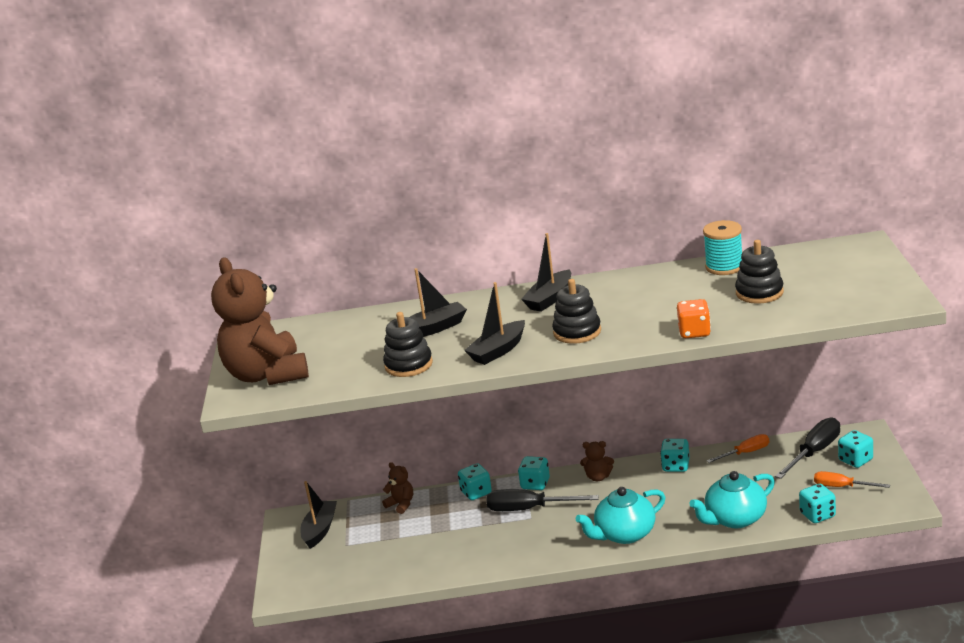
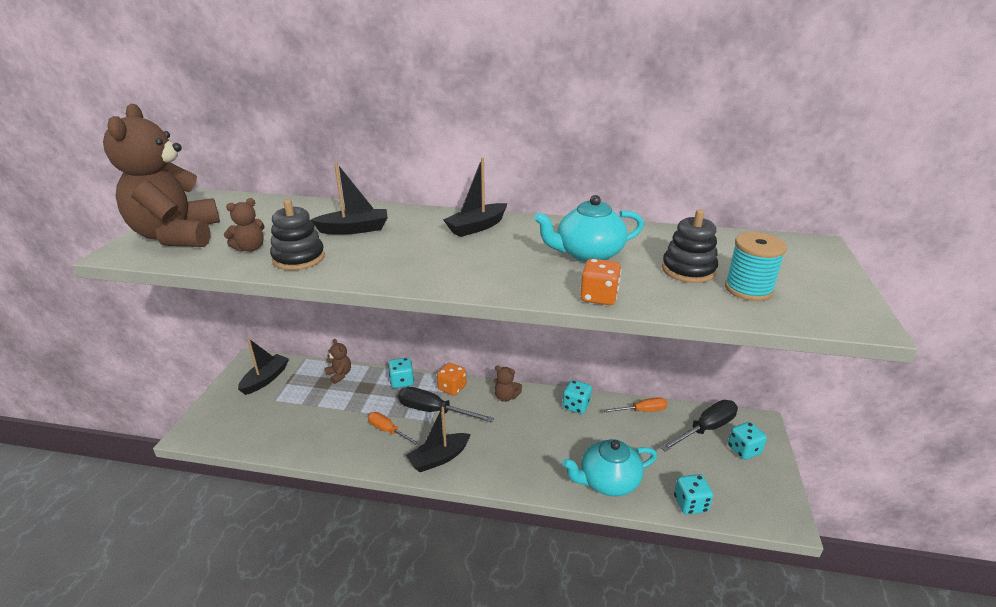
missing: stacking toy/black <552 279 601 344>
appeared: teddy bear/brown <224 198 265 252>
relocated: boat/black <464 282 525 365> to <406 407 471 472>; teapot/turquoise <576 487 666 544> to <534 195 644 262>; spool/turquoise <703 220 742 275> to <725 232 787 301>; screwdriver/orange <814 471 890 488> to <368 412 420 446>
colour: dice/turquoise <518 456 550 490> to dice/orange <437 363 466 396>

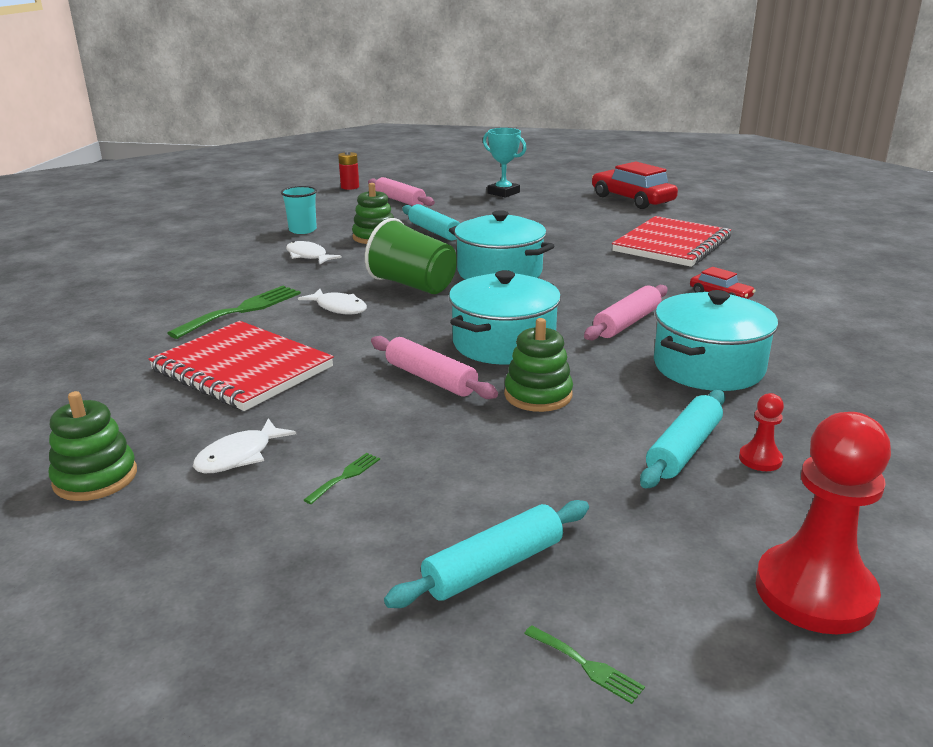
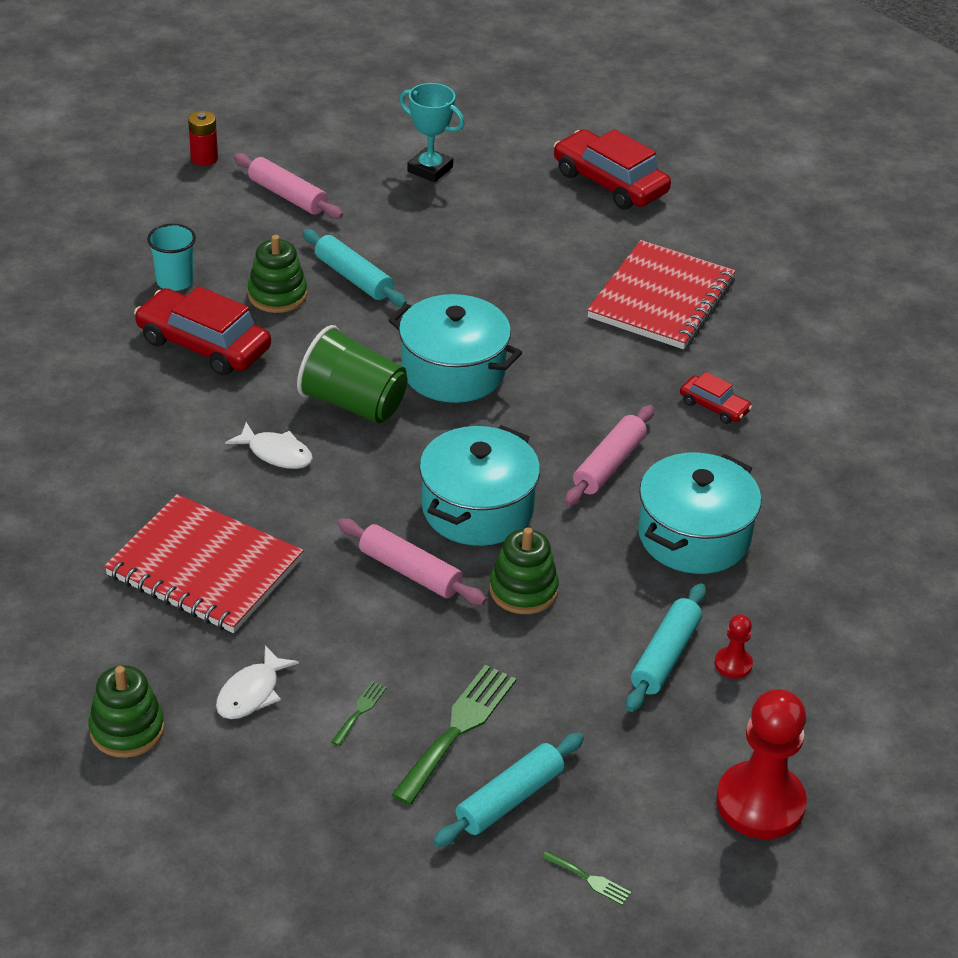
relocated: fork/green <167 286 301 339> to <392 665 516 805>
exchanged: fish/white <286 241 342 264> to car/red <134 286 271 376>

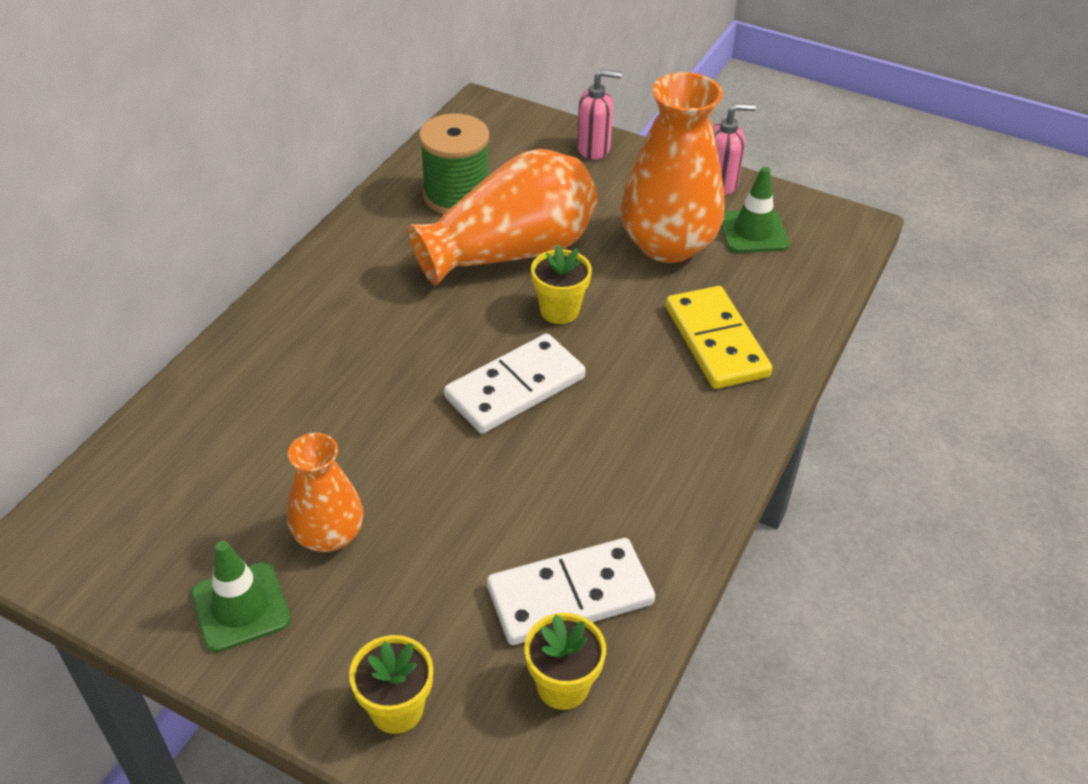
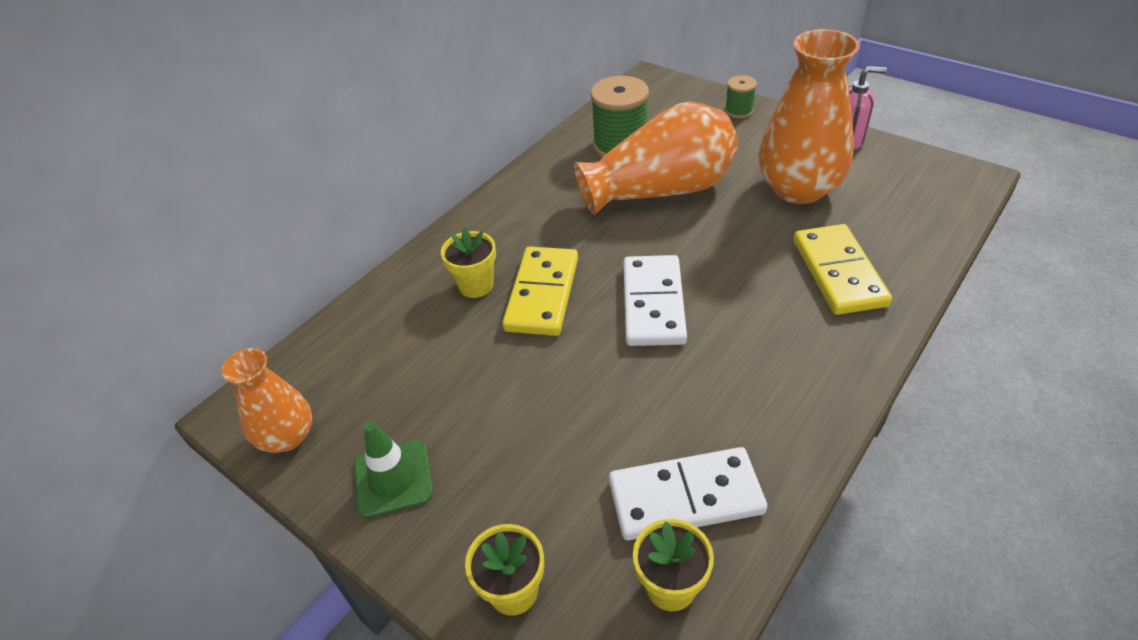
missing: traffic cone/green <721 167 789 253>
appeared: domino/yellow <502 247 578 336>
relocated: vase/orange <287 433 363 552> to <222 348 312 453>; flower pot/yellow <531 245 592 324> to <441 227 496 298>
exchanged: soap dispenser/pink <577 69 622 159> to spool/green <725 75 757 118>
spun: domino/white <444 333 586 434> = <624 255 687 346> 60 degrees counterclockwise

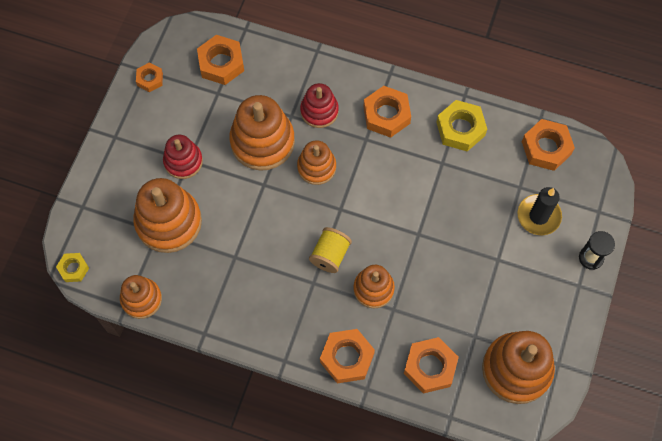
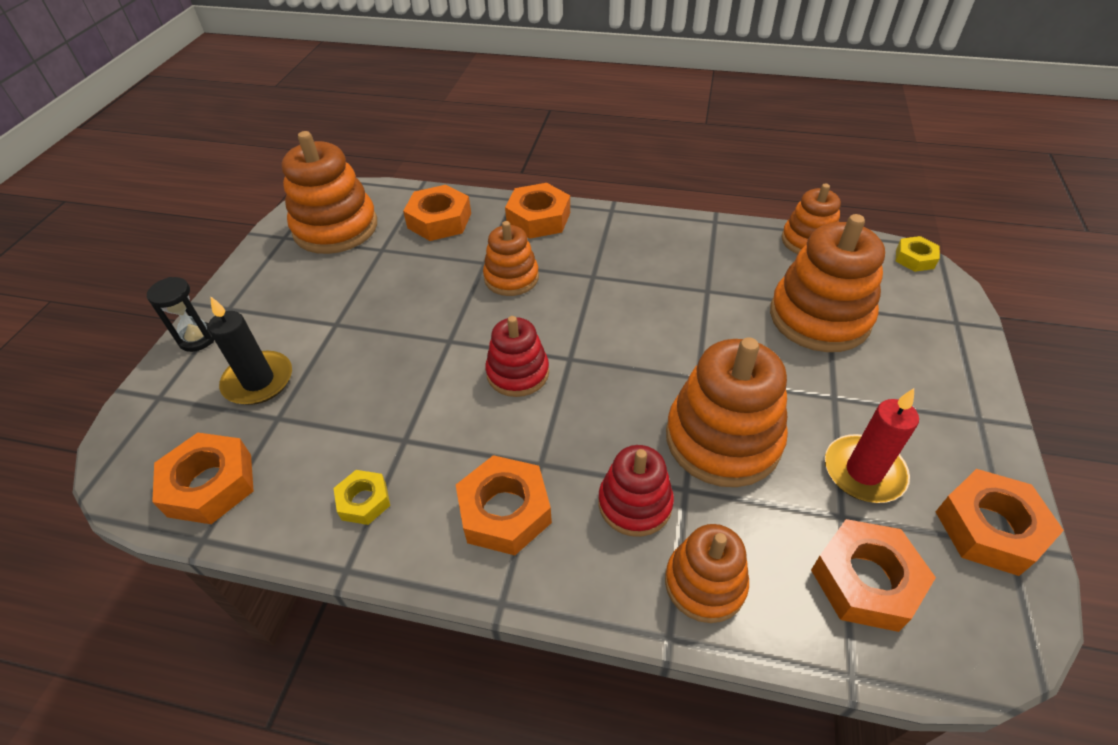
missing: spool/yellow <309 227 352 273>
appeared: candle/red <825 388 919 503>
relocated: stacking toy/red <163 135 203 179> to <485 316 549 397>; stacking toy/orange <297 140 336 185> to <665 524 749 623>
size: nut/orange <136 63 163 92> = <936 469 1064 576> x1.72; nut/yellow <436 100 487 151> = <334 470 390 525> x0.58

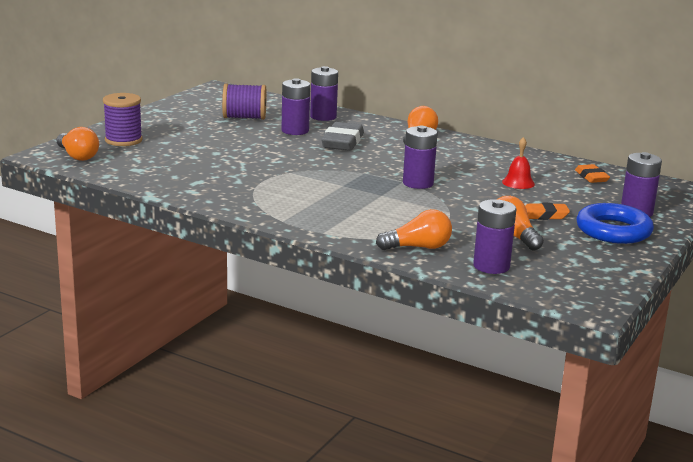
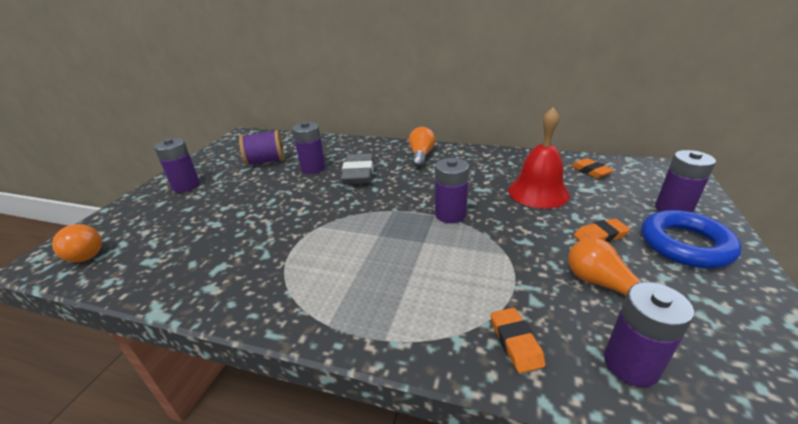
missing: spool/purple <103 93 143 146>
relocated: battery/purple <310 66 338 121> to <154 138 200 192>
exchanged: light bulb/orange <376 209 452 250> to eraser/orange <491 308 545 373>
size: bell/red <502 137 535 189> = <508 107 570 209> x1.89

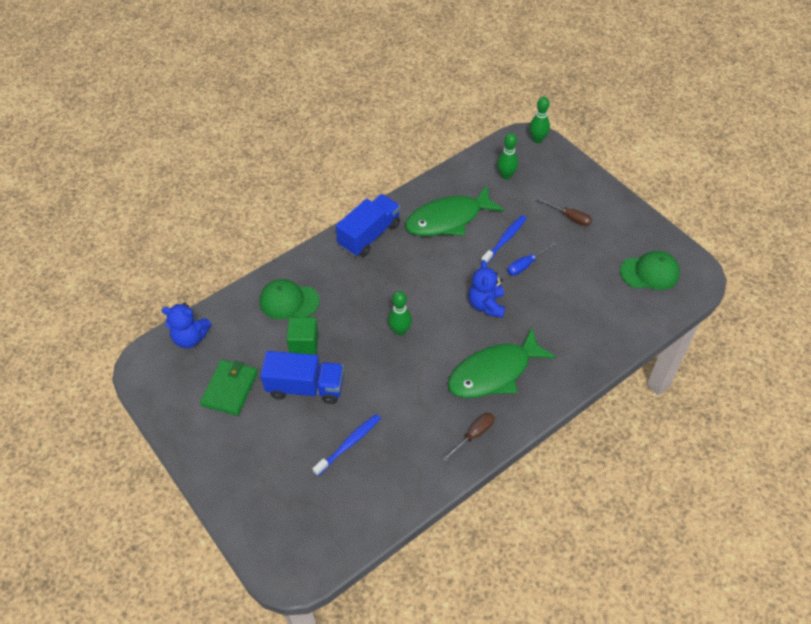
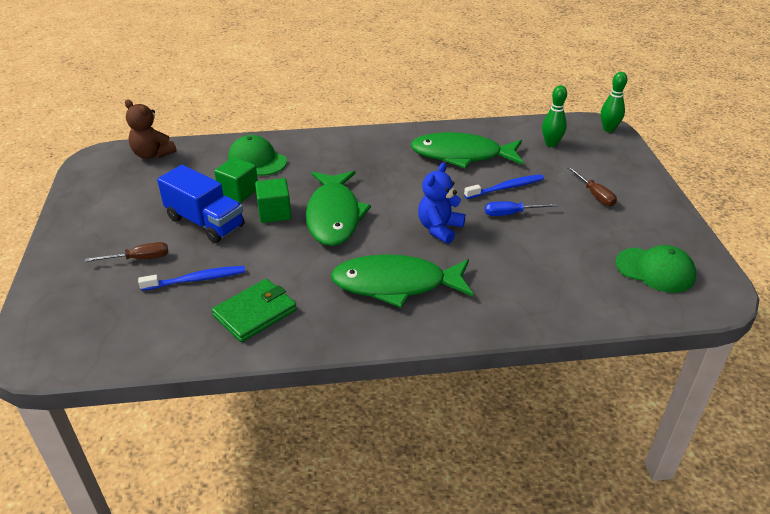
missing: truck/blue <336 194 400 257>
appeared: cube/green <255 178 291 223>
relocated: wallet/green <200 359 258 416> to <212 279 297 342>; screwdriver/brown <442 413 495 461> to <85 242 168 262>
exchanged: bowling pin/green <388 291 412 336> to fish/green <306 171 371 246>
colour: teddy bear/blue <162 303 212 348> to teddy bear/brown <125 99 176 159>

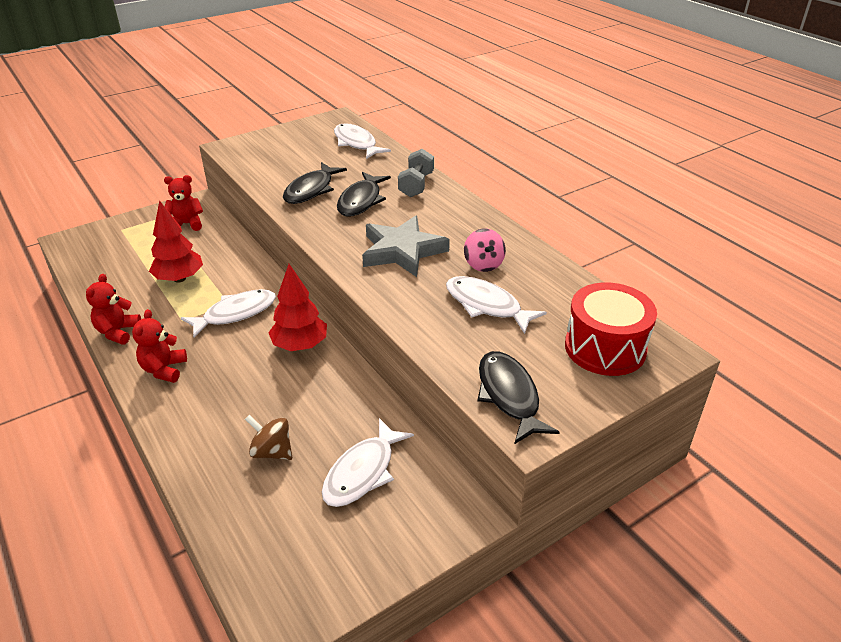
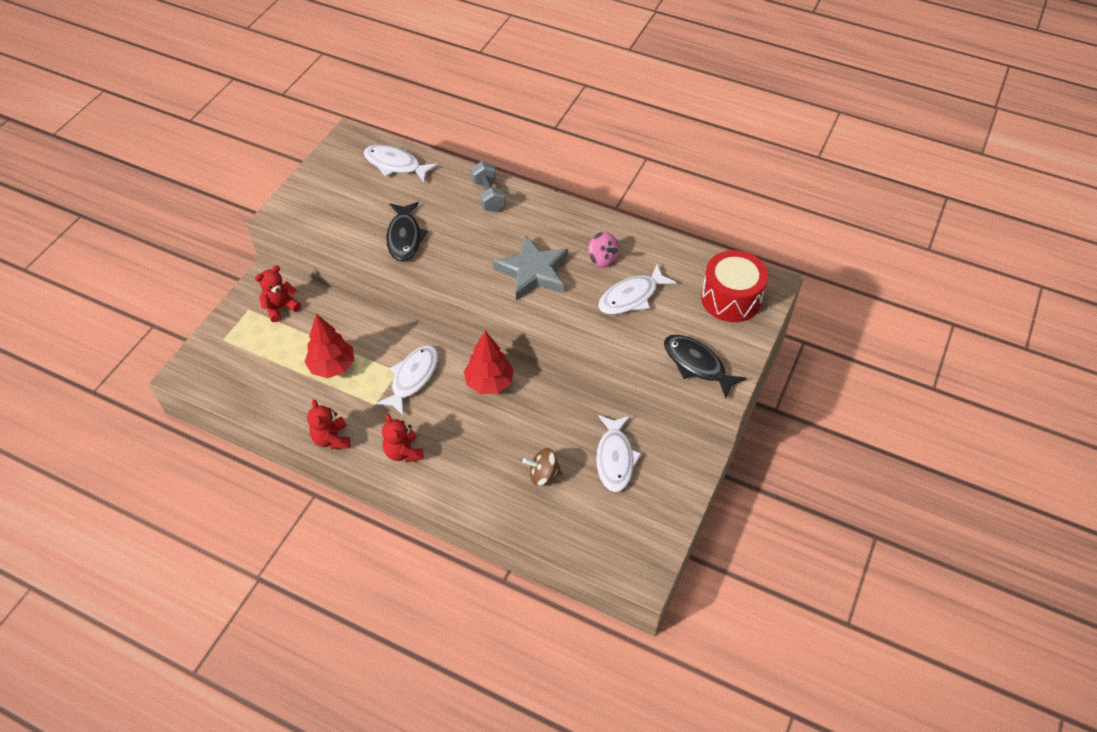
missing: fish/black <337 172 391 216>
spun: fish/white <446 276 547 334> = <598 264 677 315> 45 degrees counterclockwise

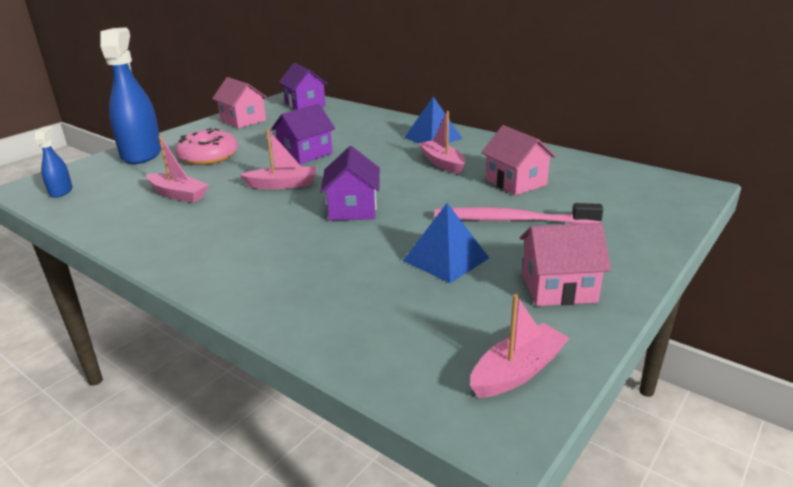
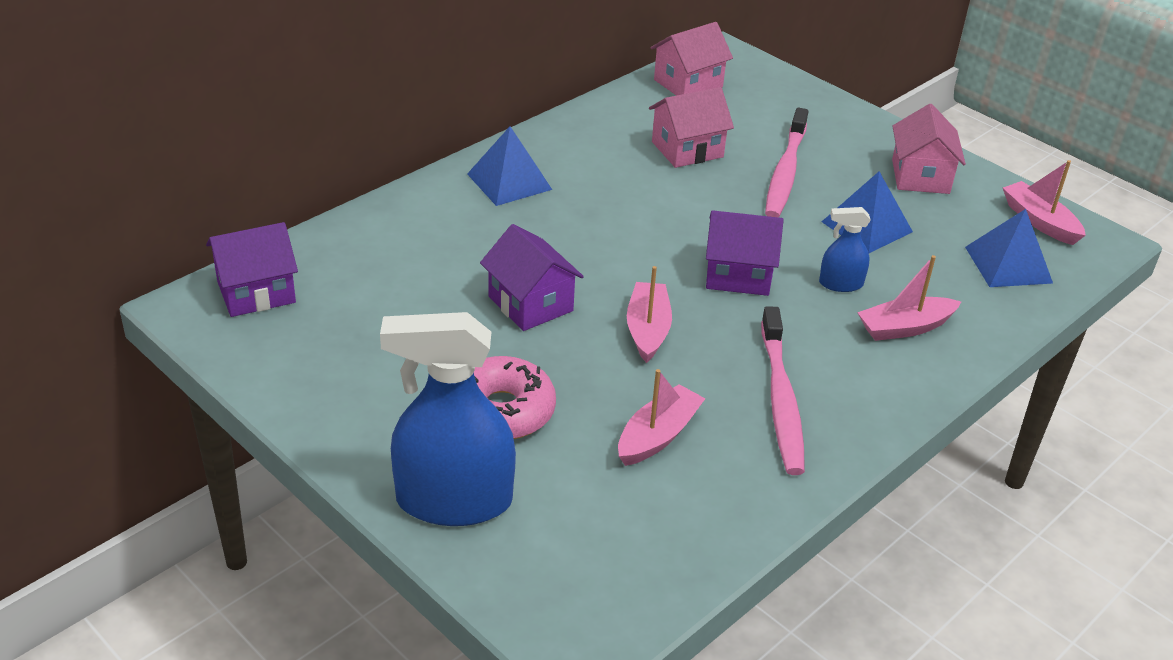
appeared: toothbrush/pink <761 306 805 475>; pyramid/blue <965 209 1053 287>
relocated: spray bottle/blue <35 126 73 198> to <819 207 871 292>; house/pink <212 77 268 128> to <651 22 733 96>; boat/pink <419 111 466 174> to <857 255 961 341>

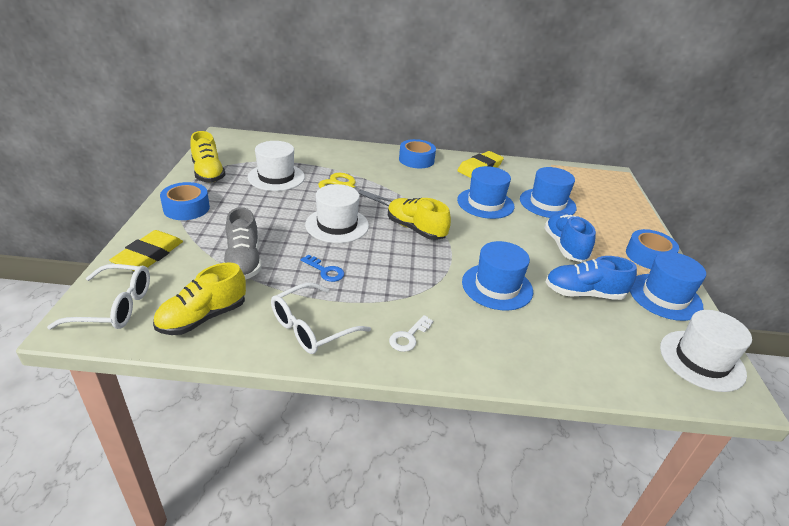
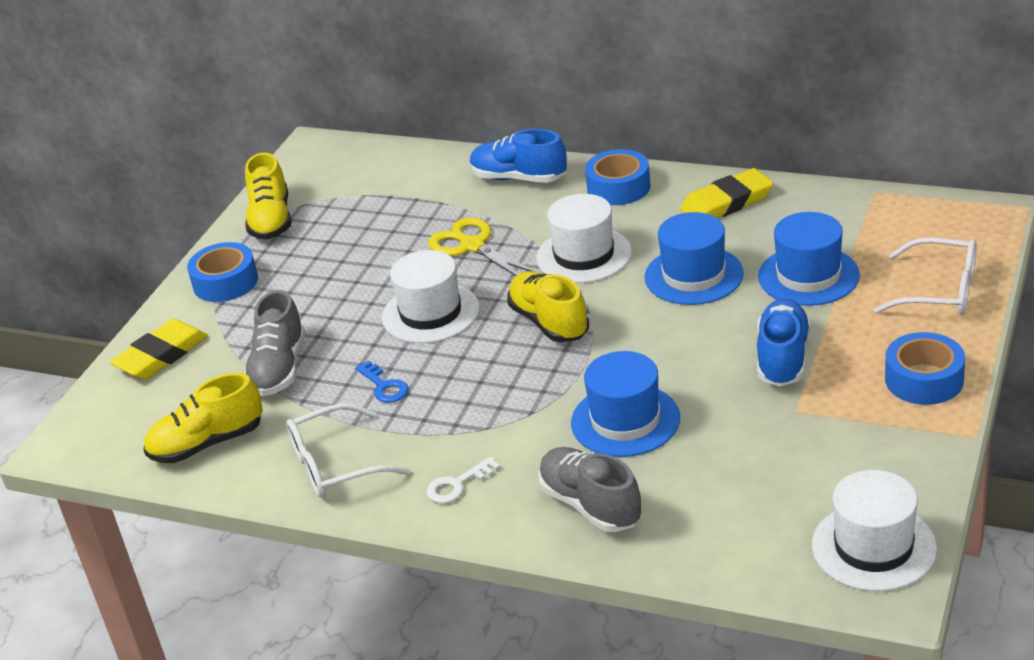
missing: hat/blue <630 252 706 321>
appeared: shoe/grey <538 447 642 532>
relocated: glasses/white <47 264 150 330> to <874 237 977 315>; hat/white <247 141 305 191> to <536 194 632 283>; shoe/blue <545 256 637 300> to <470 129 567 183>

